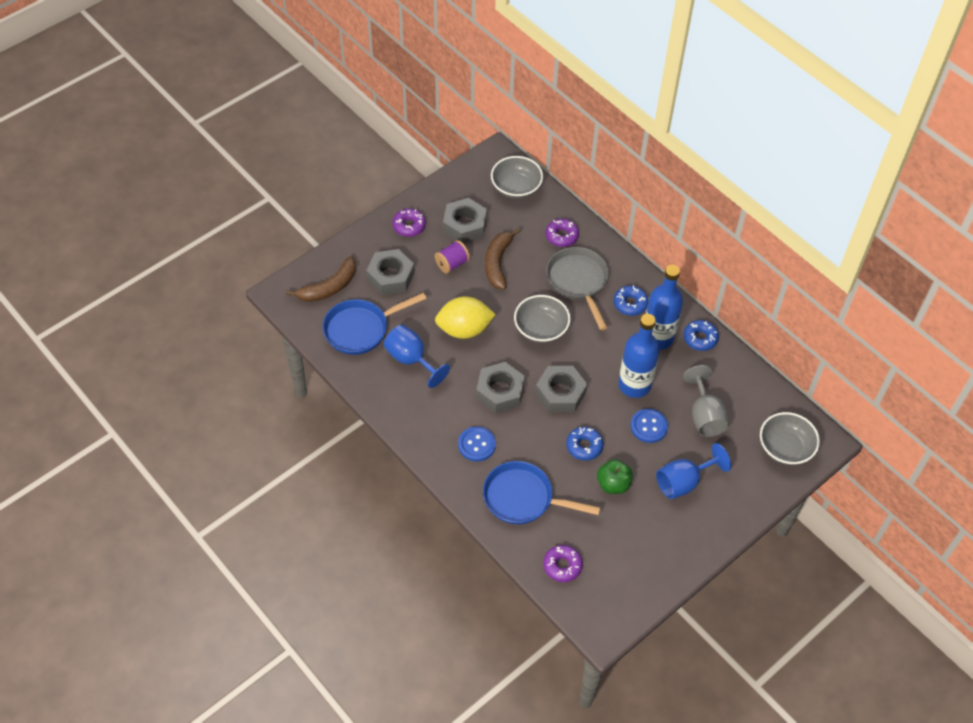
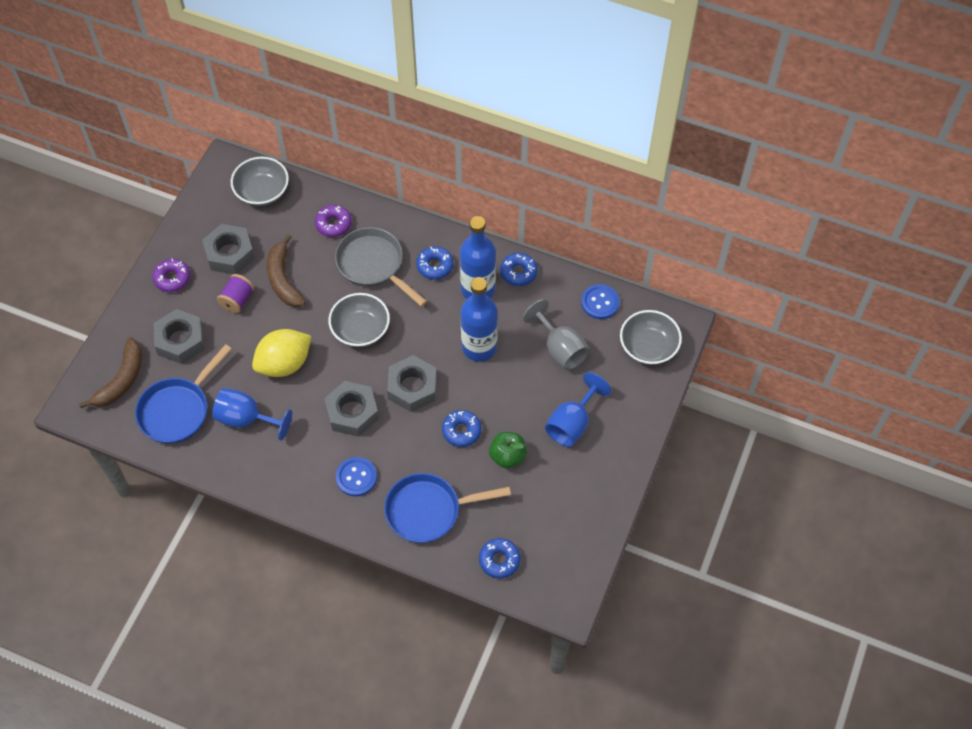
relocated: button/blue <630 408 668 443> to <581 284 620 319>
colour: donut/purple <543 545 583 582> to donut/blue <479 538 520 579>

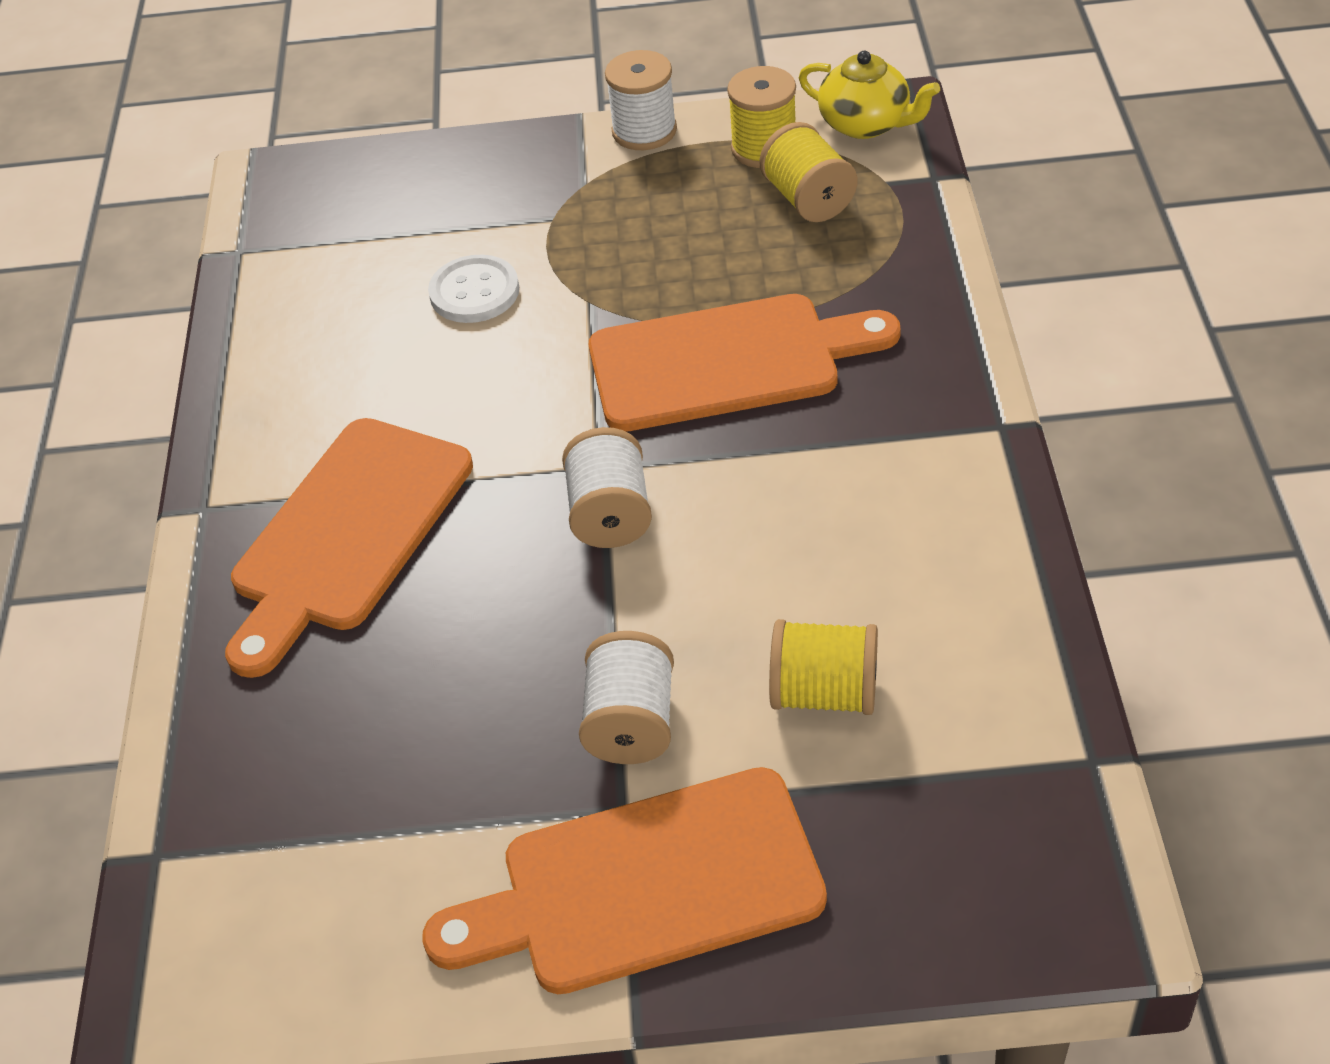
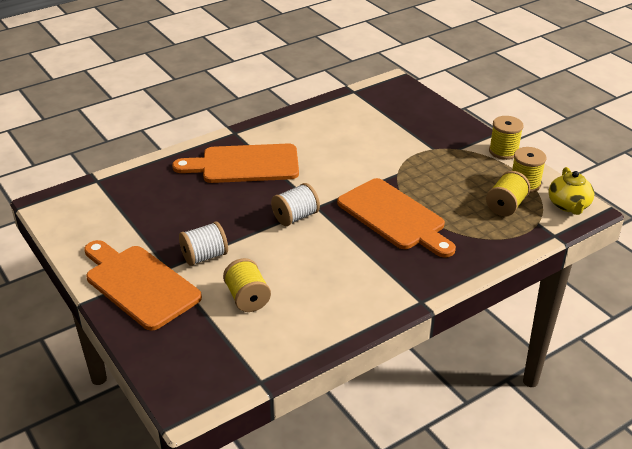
missing: button/white <428 255 519 323>
colour: spool/white <605 50 677 150> to spool/yellow <489 116 524 160>

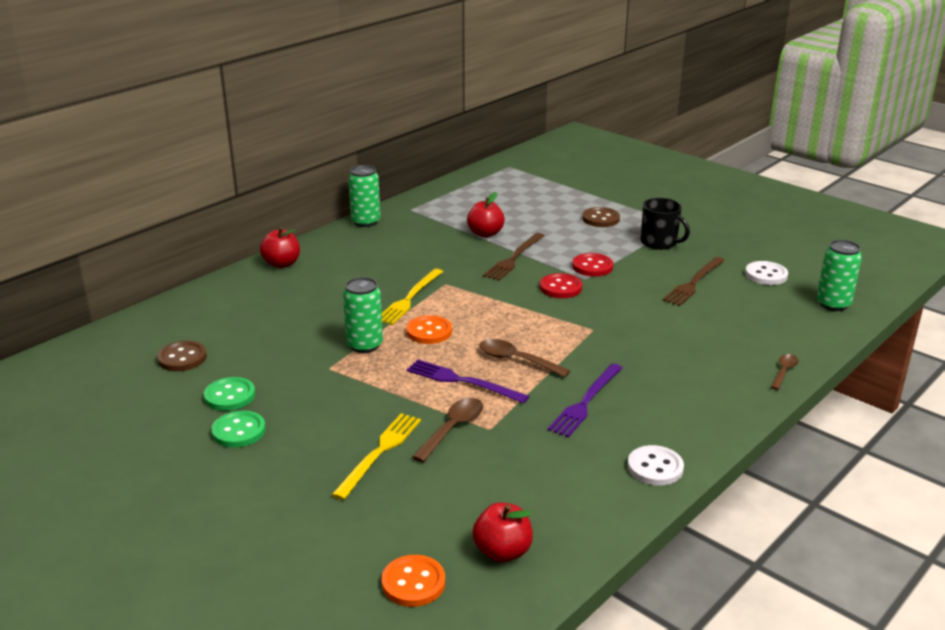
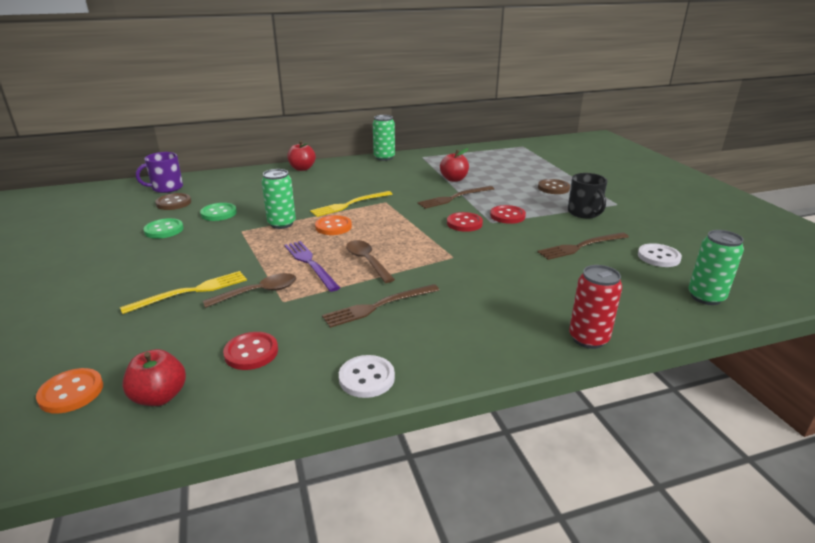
appeared: mug/purple <136 152 183 193>; button/red <223 332 278 370>
relocated: button/green <211 411 266 448> to <200 203 237 221>
exchanged: spoon/brown <771 354 799 390> to can/red <569 265 622 349>
colour: fork/purple <548 364 622 438> to fork/brown <322 284 439 328>

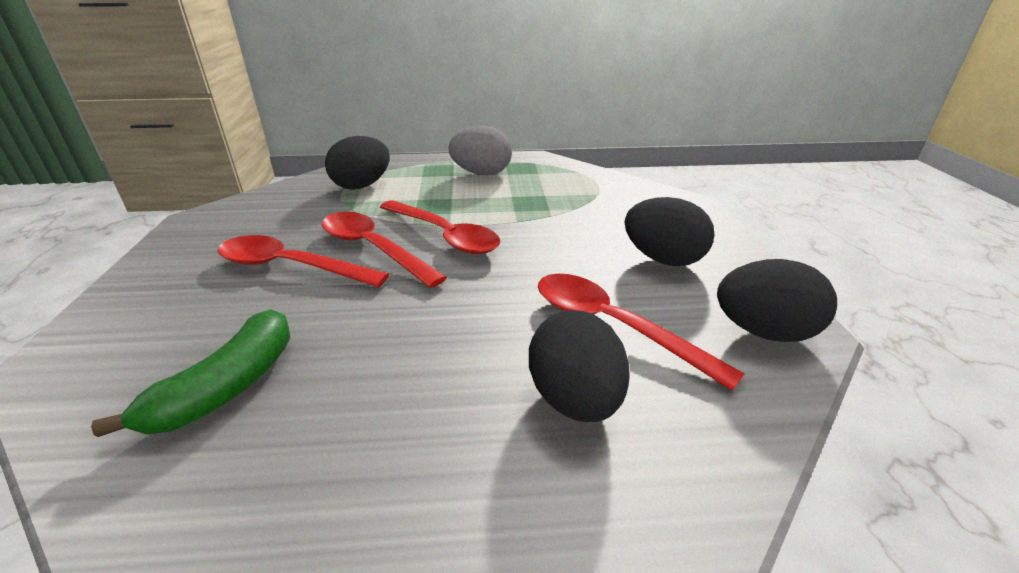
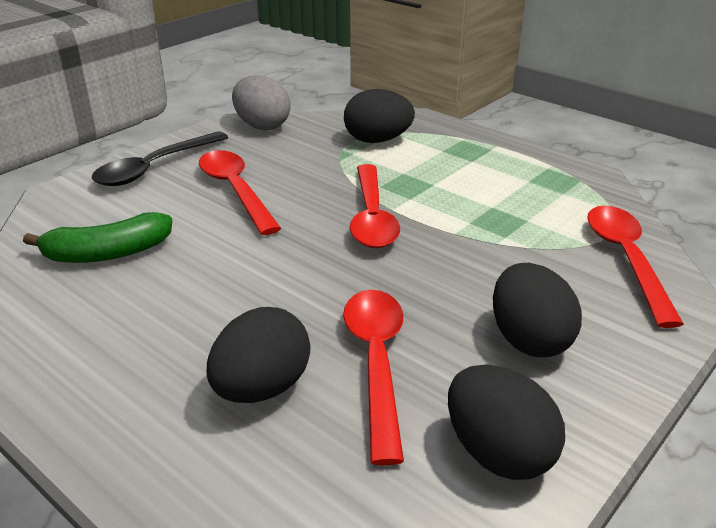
appeared: spoon/black <92 132 229 186>
relocated: spoon/red <322 212 447 288> to <587 206 684 328>; egg/grey <448 126 512 175> to <232 76 291 130>

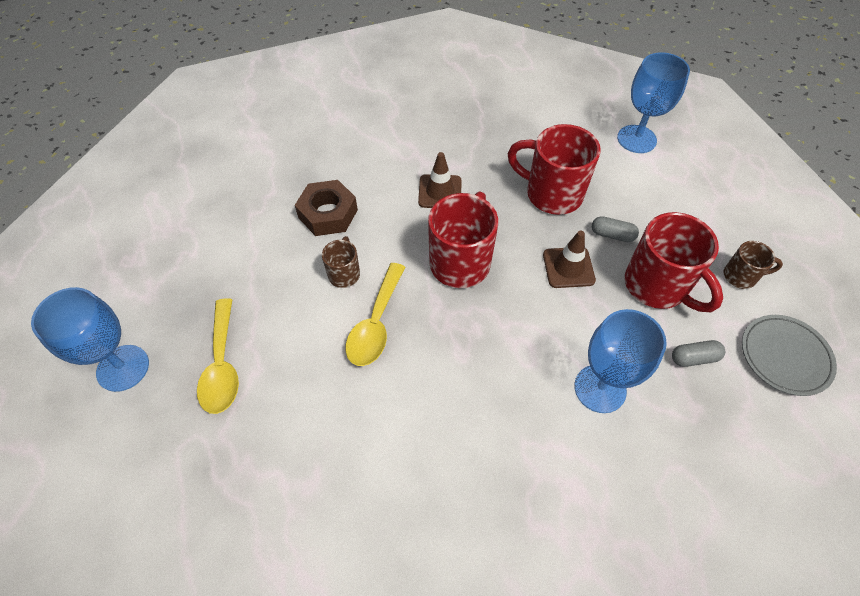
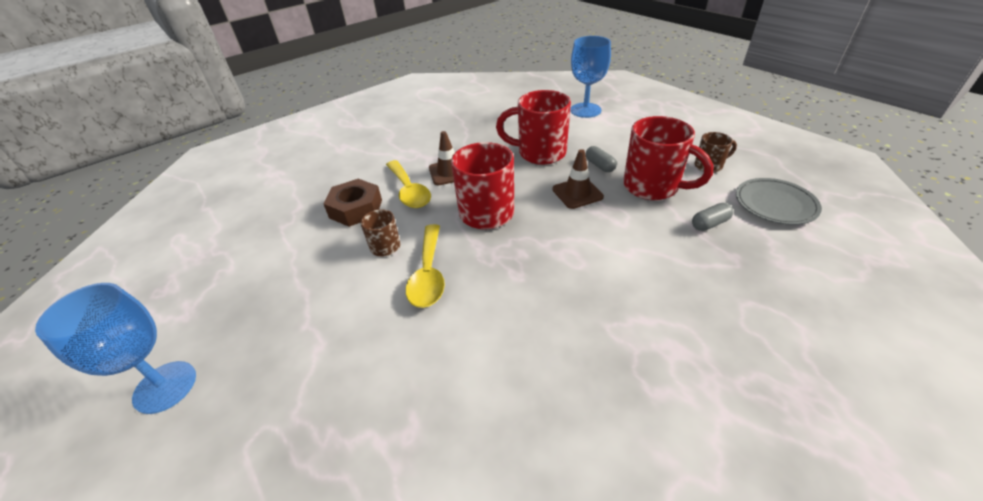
missing: goblet/blue <574 309 667 413>
relocated: spoon/yellow <197 298 239 414> to <386 160 431 208>
spun: capsule/grey <592 216 639 242> = <585 146 617 172> 60 degrees clockwise

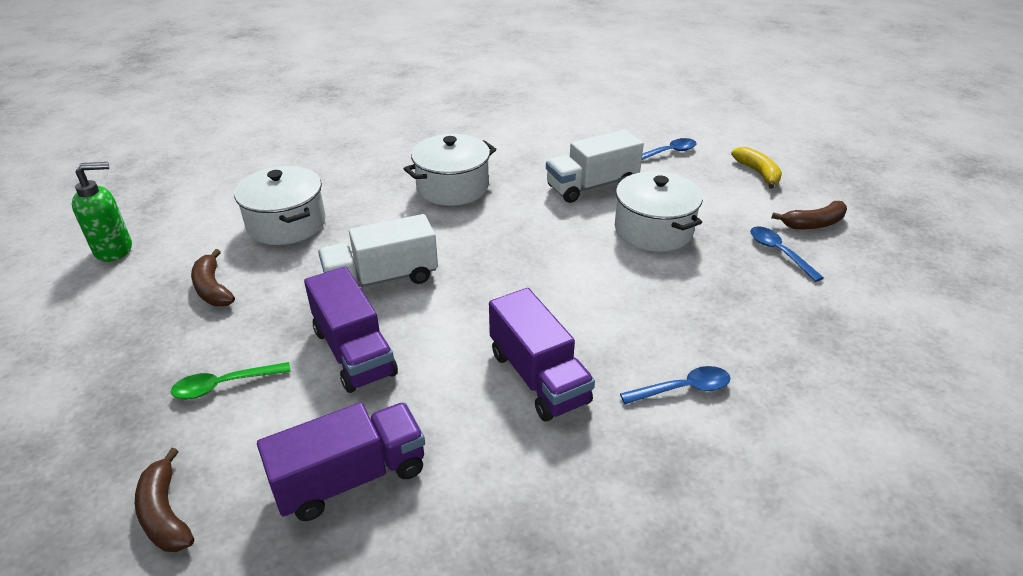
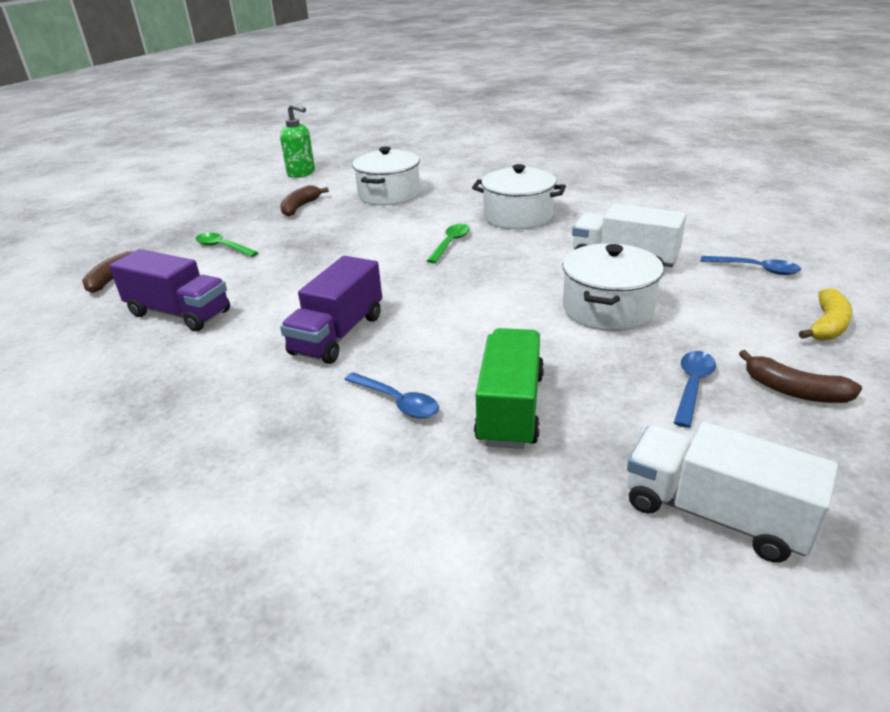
missing: truck/purple <304 266 398 393>
appeared: spoon/green <427 224 470 263>; truck/green <474 328 544 449>
relocated: truck/white <318 214 438 287> to <627 422 838 563>

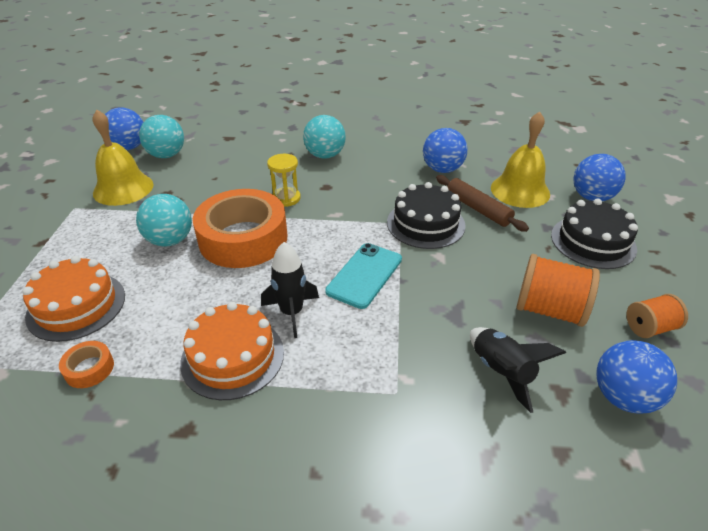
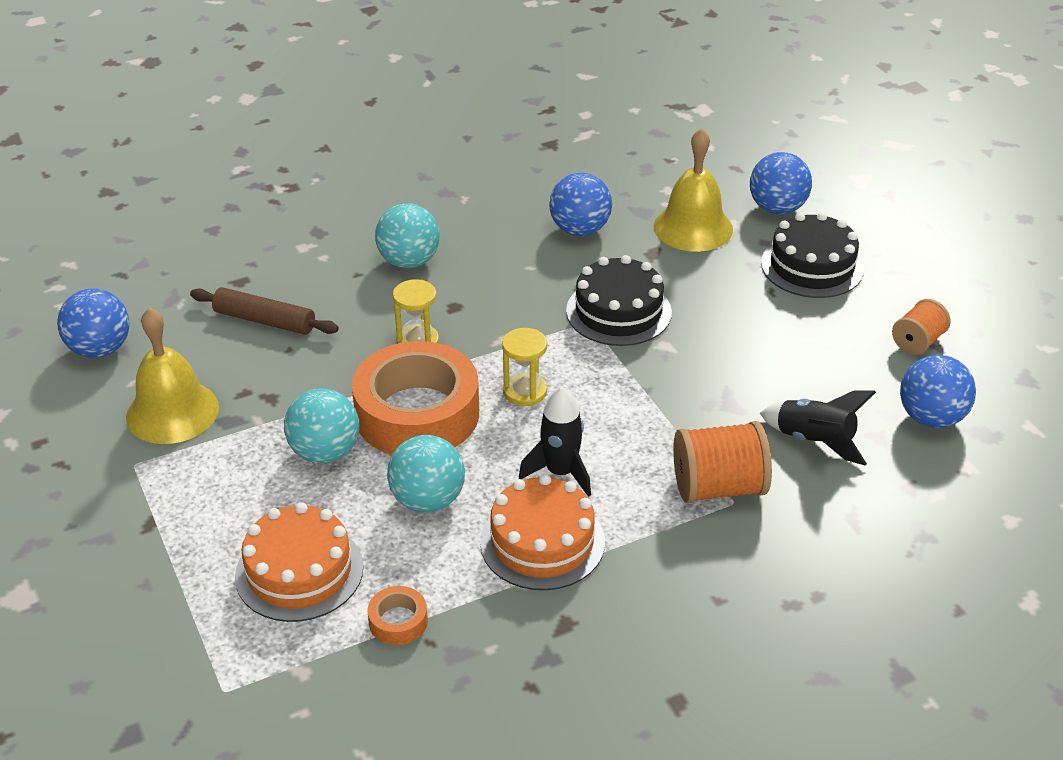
missing: phone/turquoise <325 243 402 309>
appeared: hourglass/yellow <502 328 547 406>
relocated: ball/turquoise <139 115 184 158> to <387 435 465 513>; rolling pin/brown <436 175 529 232> to <190 287 339 335>; spool/orange <517 254 600 327> to <673 421 772 503>

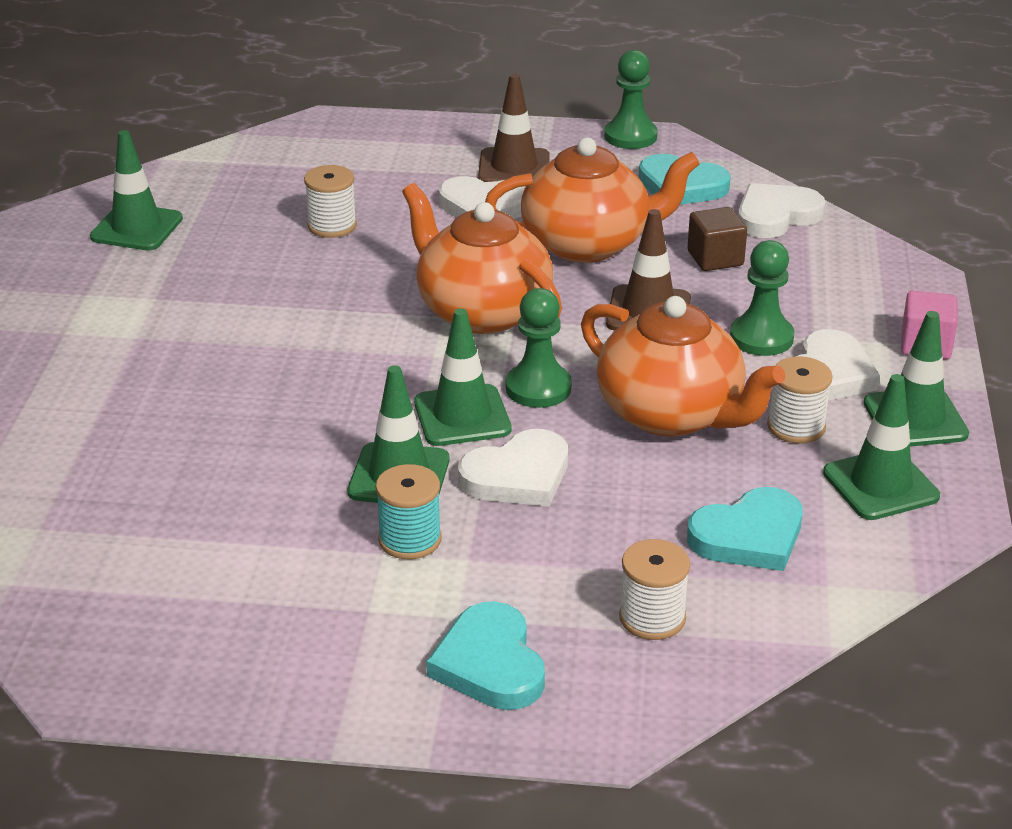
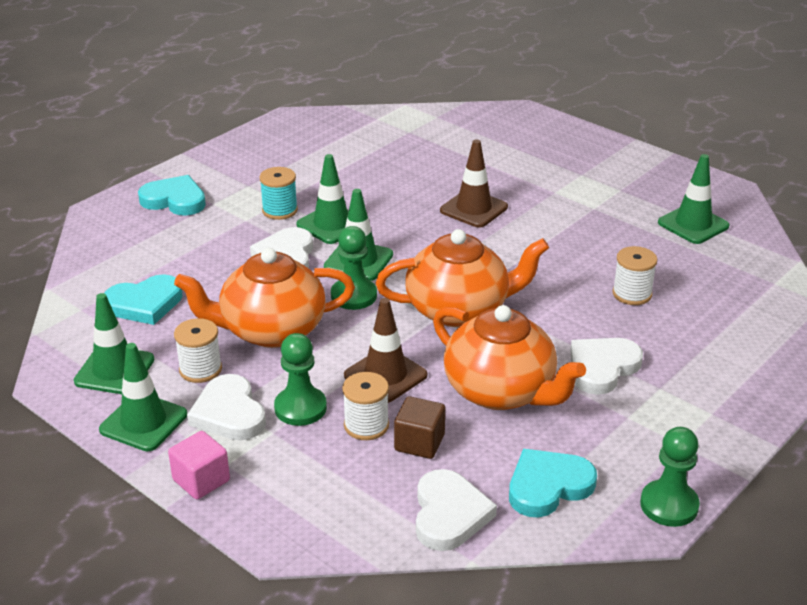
relocated: traffic cone/brown <478 74 550 182> to <440 140 508 228>; spool/white <619 539 690 640> to <342 372 389 440>
spun: teapot/orange <485 137 700 263> = <433 305 586 410> 75 degrees counterclockwise; heart/turquoise <687 487 803 571> = <104 274 183 325> 120 degrees counterclockwise

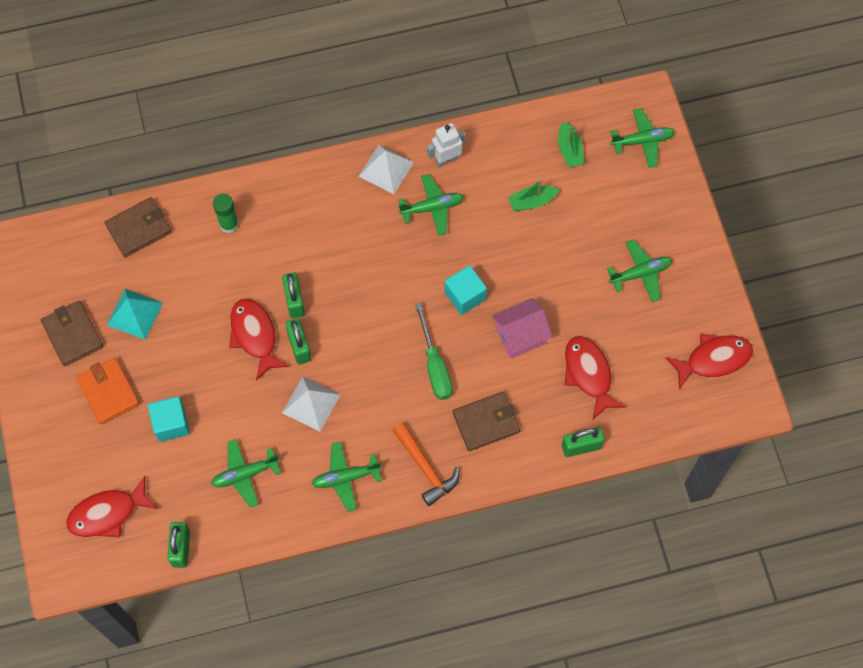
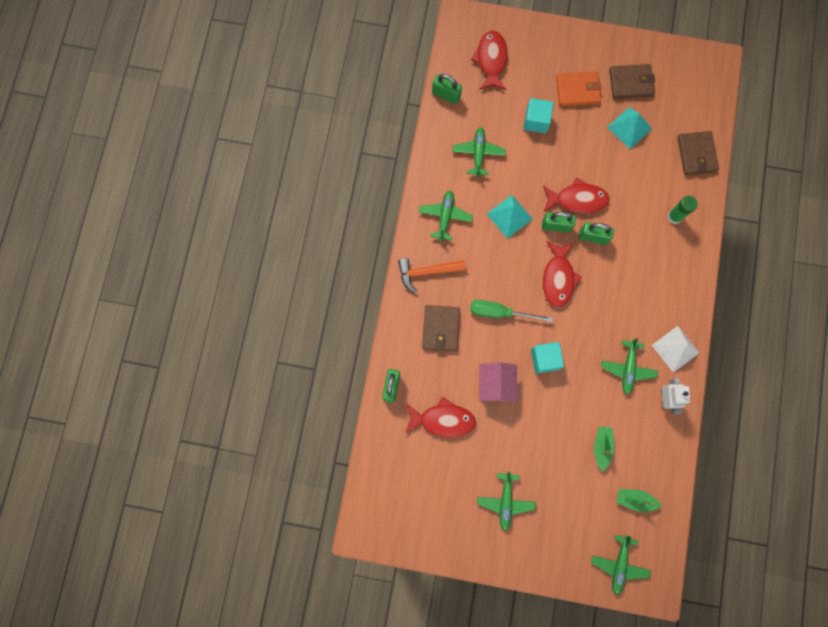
relocated: fish/red <665 334 753 390> to <543 241 582 307>
colour: pyramid/white <282 377 340 431> to pyramid/turquoise <487 195 533 239>

